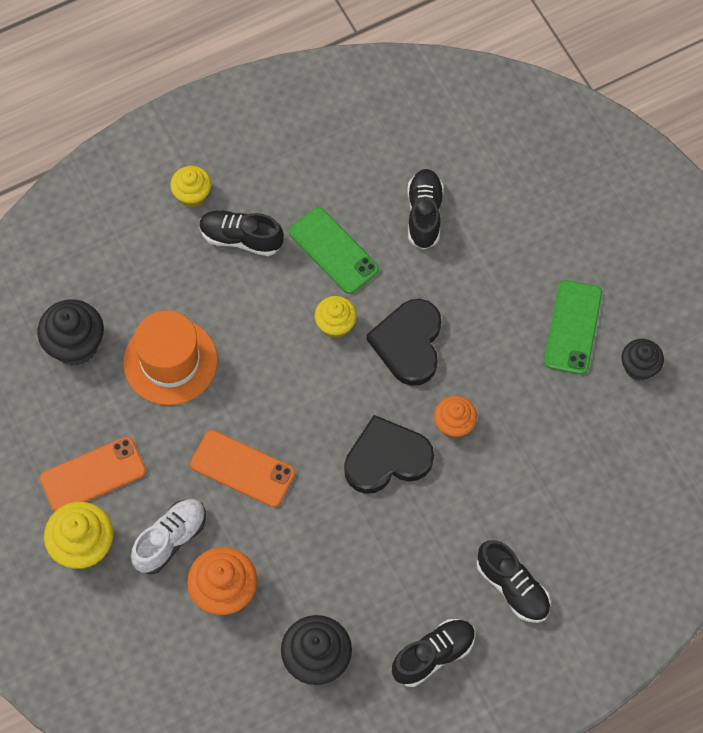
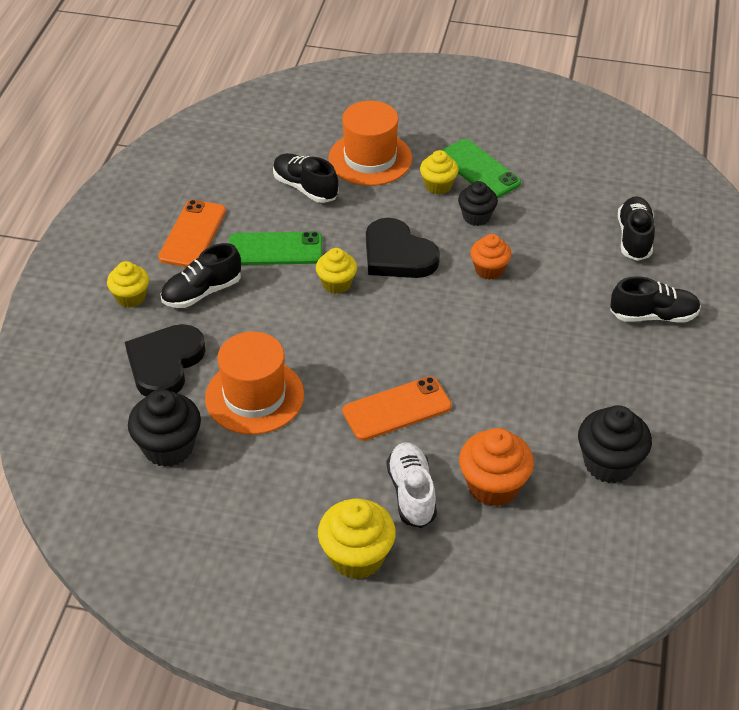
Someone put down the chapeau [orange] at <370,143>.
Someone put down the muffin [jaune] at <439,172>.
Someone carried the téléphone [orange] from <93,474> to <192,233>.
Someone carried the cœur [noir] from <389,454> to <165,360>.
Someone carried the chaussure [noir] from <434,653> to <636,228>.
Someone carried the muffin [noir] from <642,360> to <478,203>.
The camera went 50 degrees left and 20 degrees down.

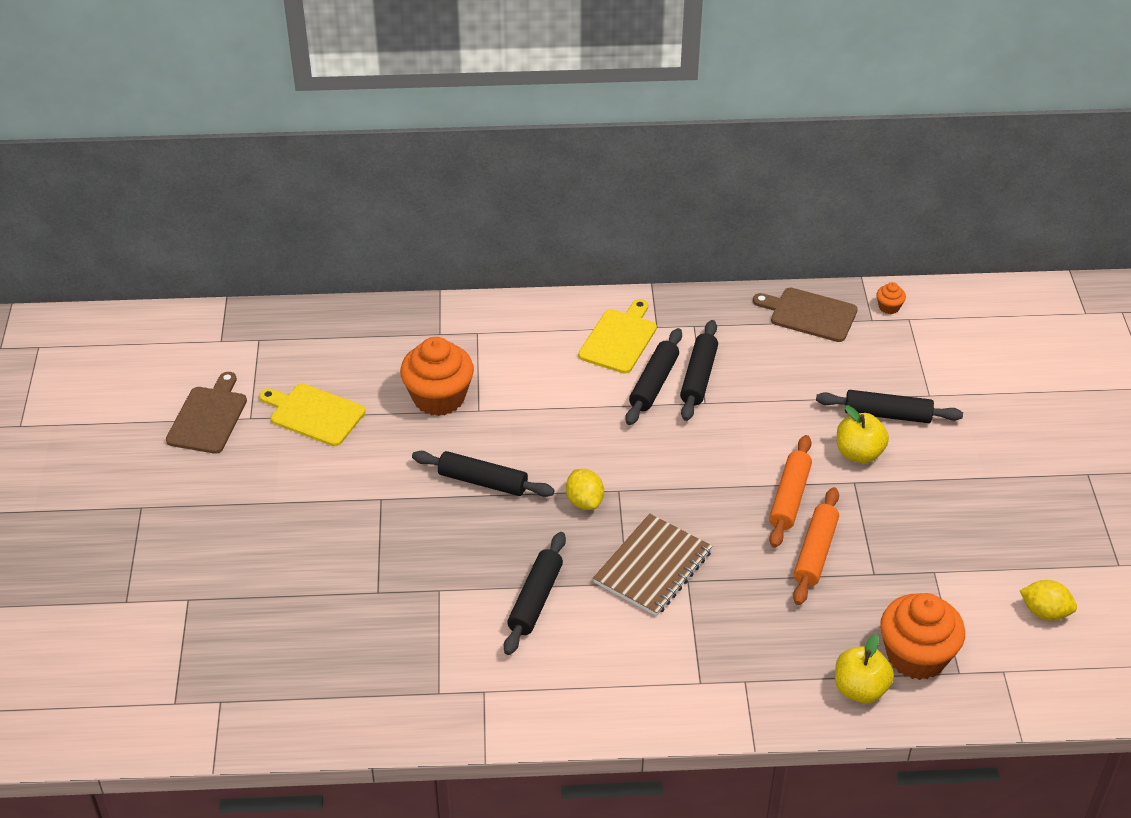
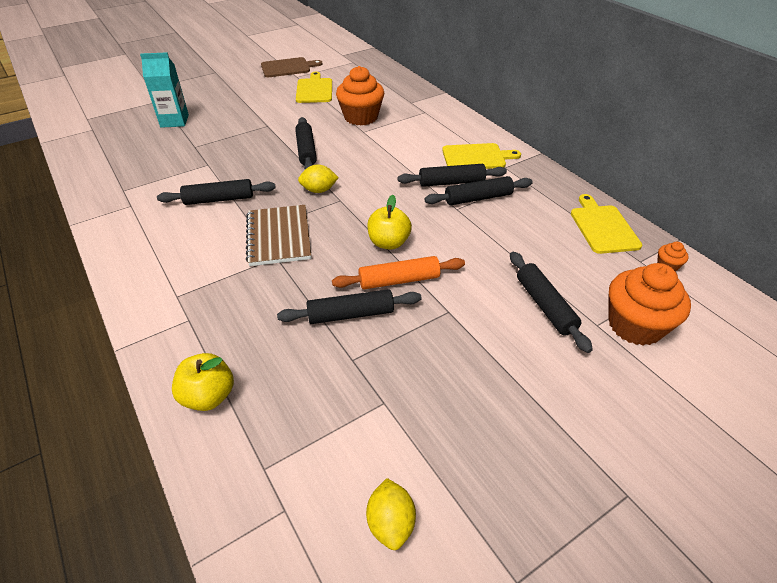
Someone put down the brique de lait [turquoise] at <164,90>.
Someone carried the pomme [jaune] from <863,434> to <389,222>.
Someone carried the muffin [orange] from <922,636> to <649,304>.
Someone repainted the planche à découper [marron] at <805,315>, which became the planche à découper [jaune] at <606,224>.
Someone repainted the rouleau à pâtisserie [orange] at <816,546>, which became the rouleau à pâtisserie [noir] at <349,306>.
Someone rotated the citron [jaune] at <585,489> by 45 degrees clockwise.
Someone rotated the carnet [marron] at <653,564> by 75 degrees clockwise.
The camera went 60 degrees right and 0 degrees up.

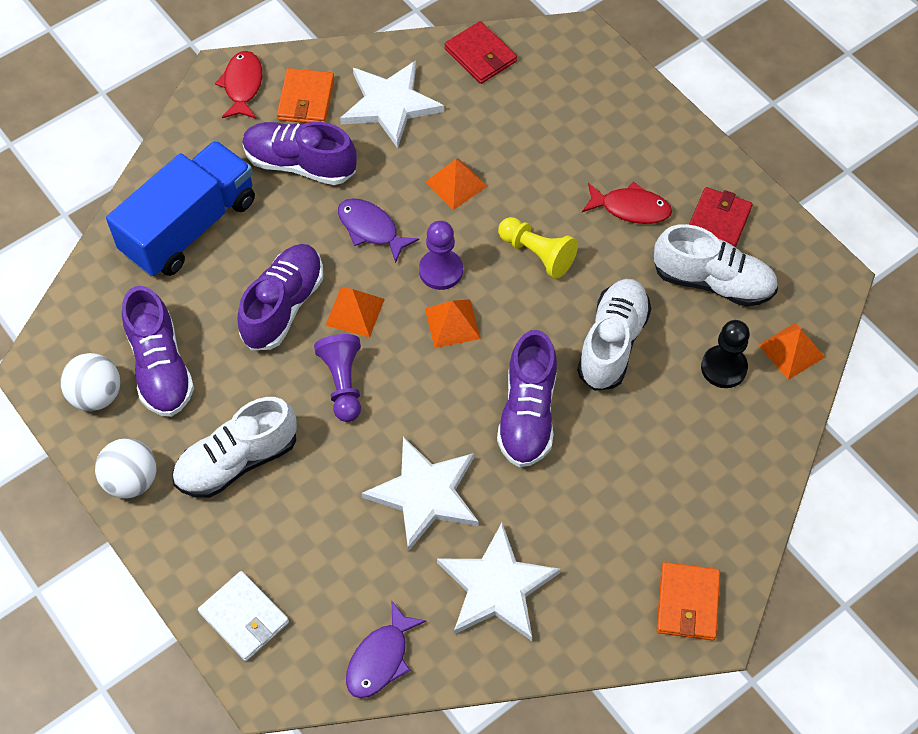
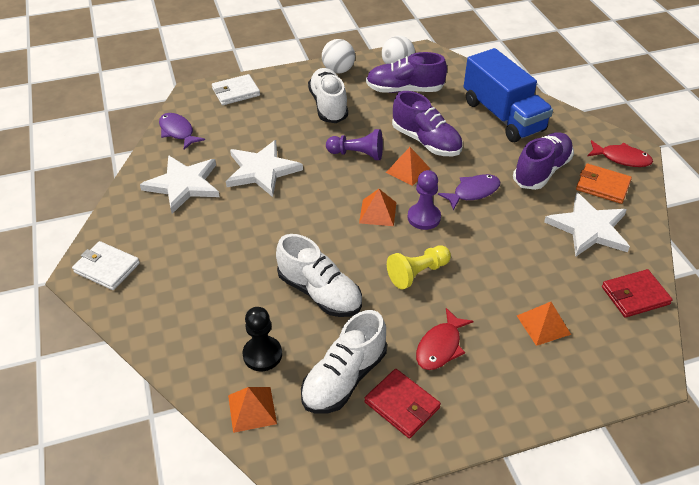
Someone took away the chaussure [violet] at <527,399>.
Someone carried the pyramide [orange] from <456,184> to <544,324>.
Someone repainted the portefeuille [orange] at <688,601>, which became the portefeuille [blanc] at <106,265>.
The camera went 110 degrees right and 15 degrees down.

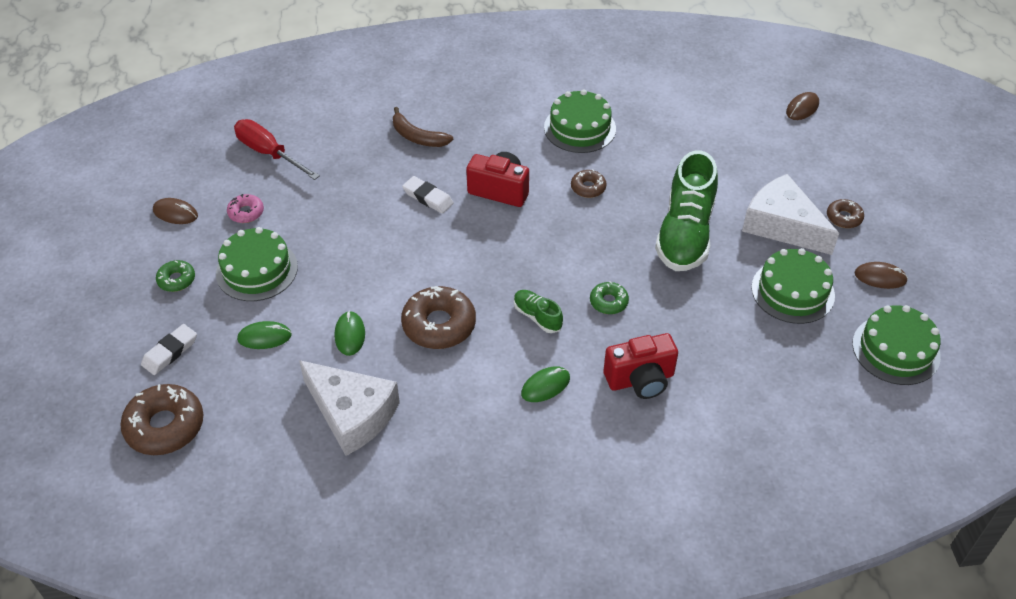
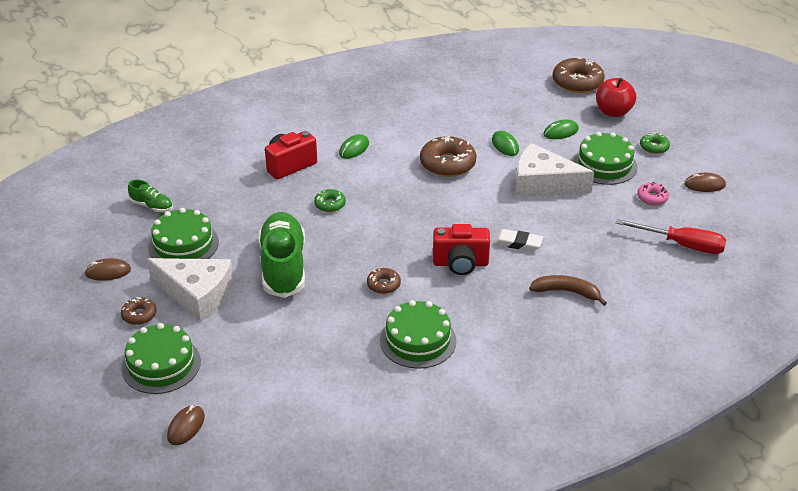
Someone carried the fromage [blanc] from <349,408> to <554,170>.
Someone carried the chaussure [vert] from <538,311> to <150,196>.
Someone carried the gâteau [vert] from <896,345> to <161,358>.
Someone swapped the gomme [blanc] at <169,349> for the pomme [rouge] at <616,97>.
The camera went 160 degrees right and 10 degrees down.

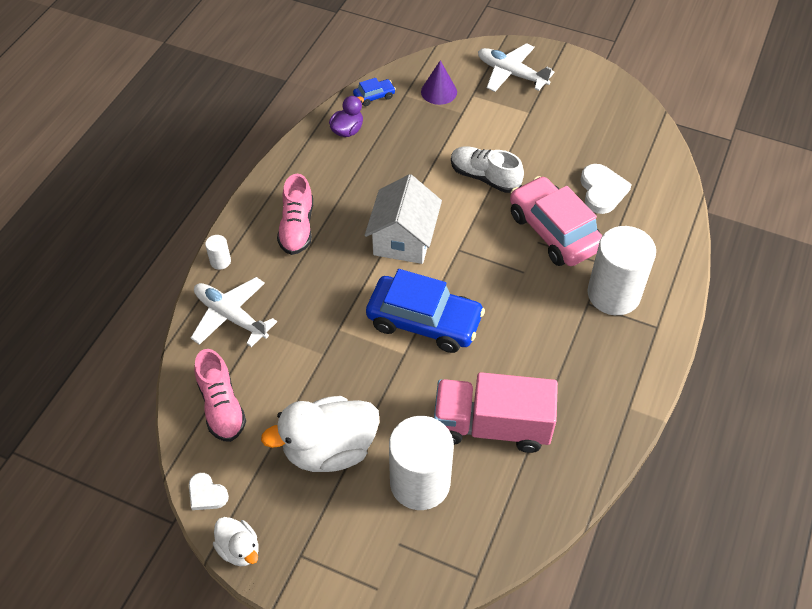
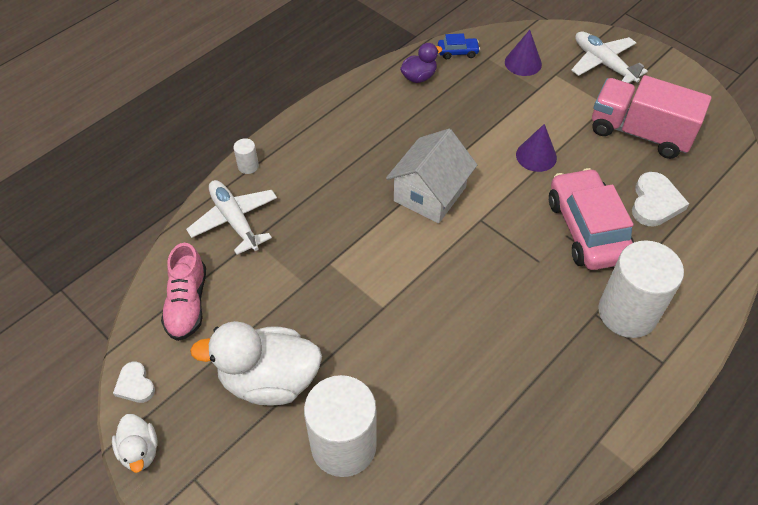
Someone took away the chaussure [rose] at <295,214>.
Someone took away the voiture [bleu] at <425,311>.
Someone carried the camion [rose] from <496,412> to <651,117>.
Someone swapped the chaussure [blanc] at <487,169> for the cône [violet] at <536,148>.
The camera went 20 degrees right and 0 degrees up.

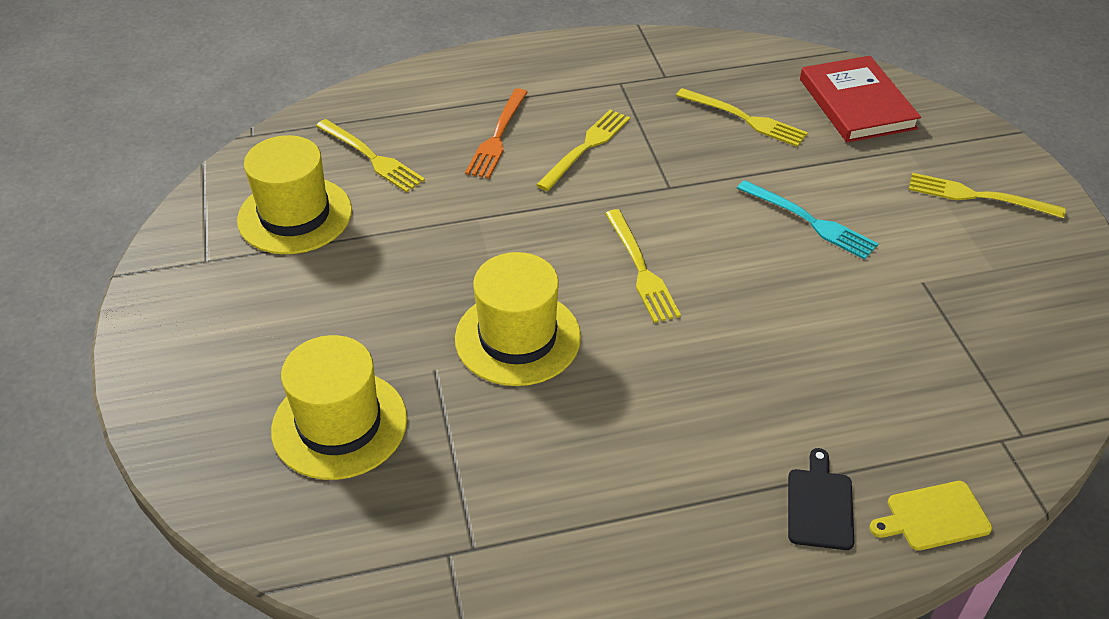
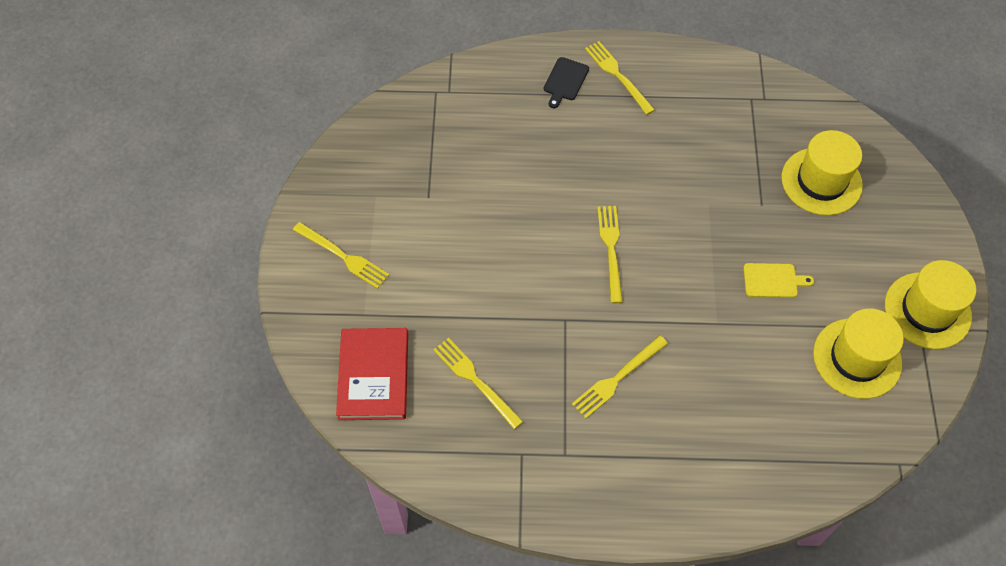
Someone took away the fourchette [orange] at <496,133>.
Someone took away the fourchette [turquoise] at <808,220>.
Someone carried the fourchette [jaune] from <370,156> to <620,78>.
Someone carried the chapeau [jaune] from <518,319> to <930,304>.
Someone carried the planche à découper [jaune] from <930,516> to <778,280>.
The camera went 165 degrees left and 15 degrees up.

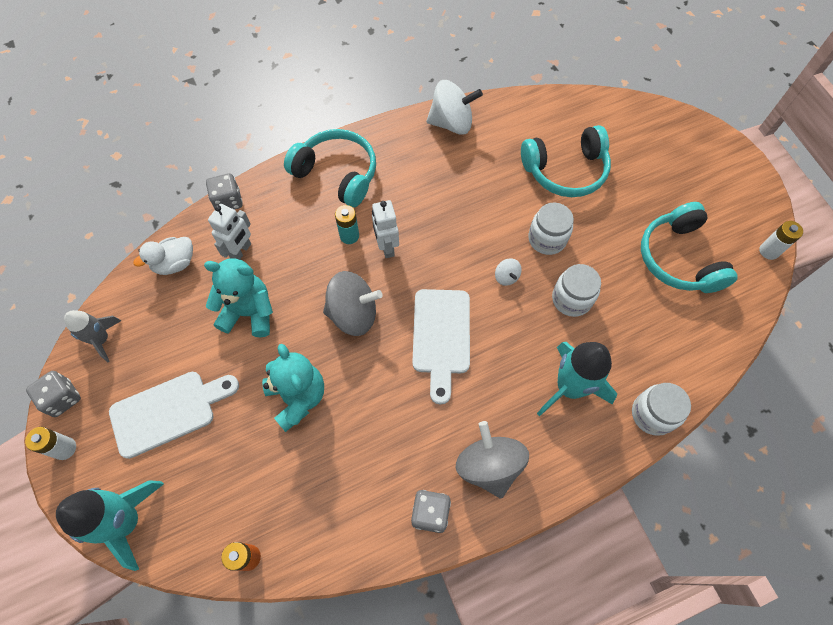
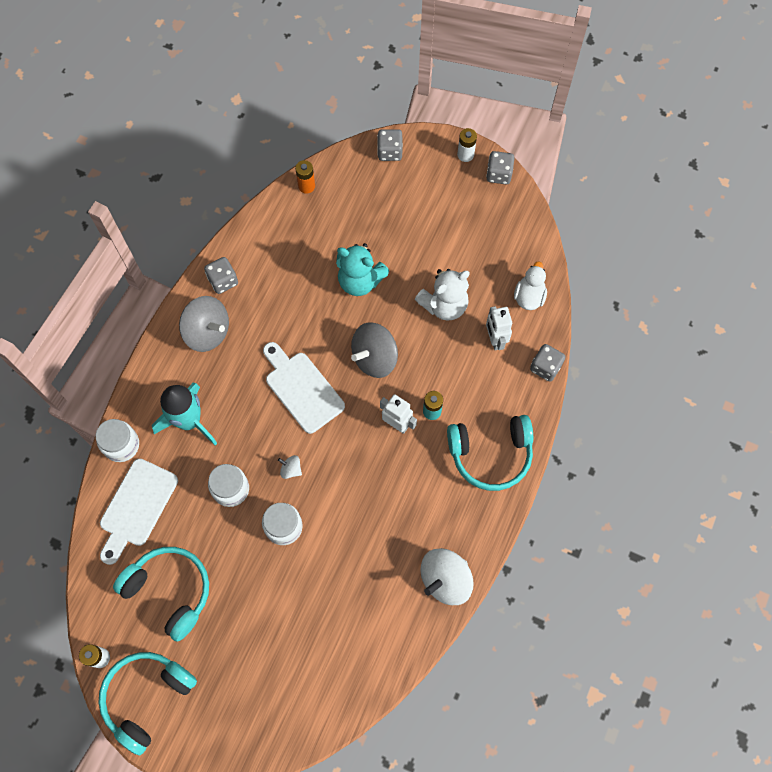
Someone took away the fusée [gris] at <92,336>.
Someone carried the planche à découper [blanc] from <174,415> to <139,512>.
Someone carried the casque audio [turquoise] from <566,161> to <148,703>.
Someone swapped the fusée [turquoise] at <110,525> for the dé [gris] at <390,145>.
Someone repainted the ours en peluche [turquoise] at <238,298>, which became the ours en peluche [blanc] at <442,295>.
The camera went 140 degrees right and 5 degrees up.

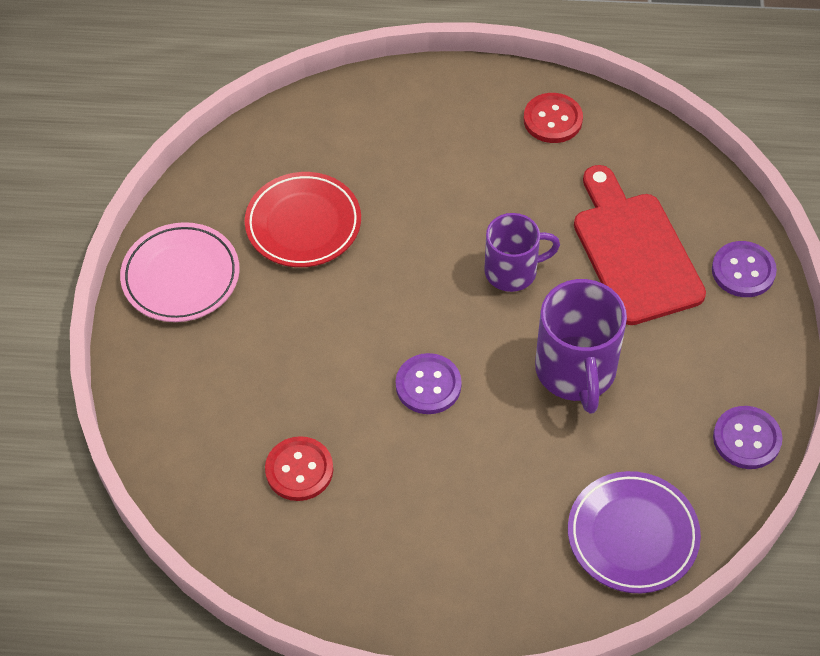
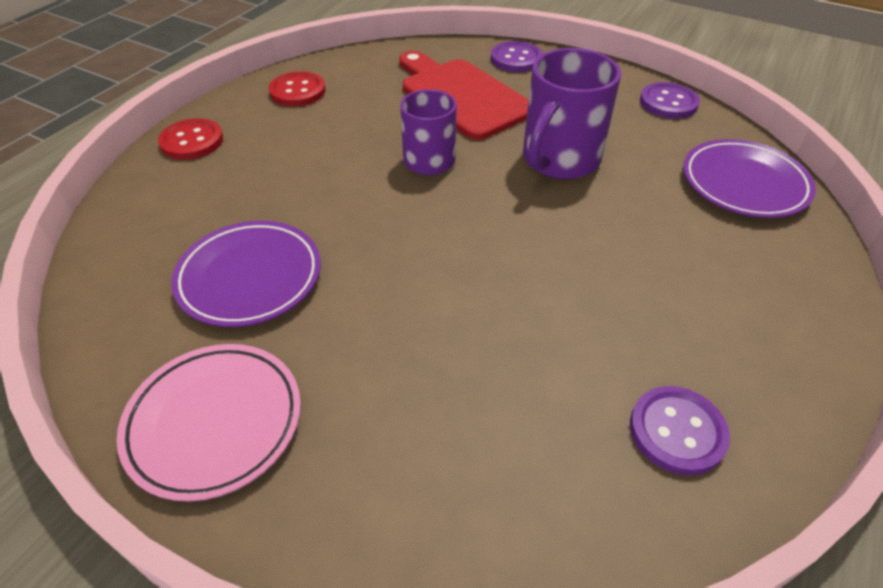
Someone carried the bouton [rouge] from <299,468> to <190,139>.
Someone carried the bouton [violet] from <429,383> to <680,430>.
Someone repainted the assiette [rouge] at <303,219>, which became the assiette [violet] at <246,274>.
Someone rotated the tasse [violet] at <581,346> by 105 degrees clockwise.
Someone rotated the planche à découper [rouge] at <640,245> by 45 degrees clockwise.
The camera went 65 degrees left and 10 degrees down.

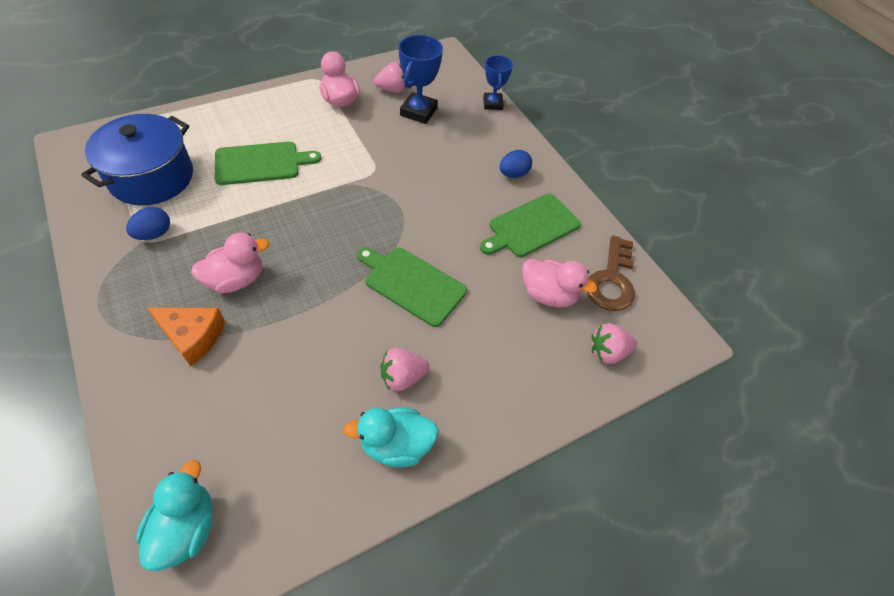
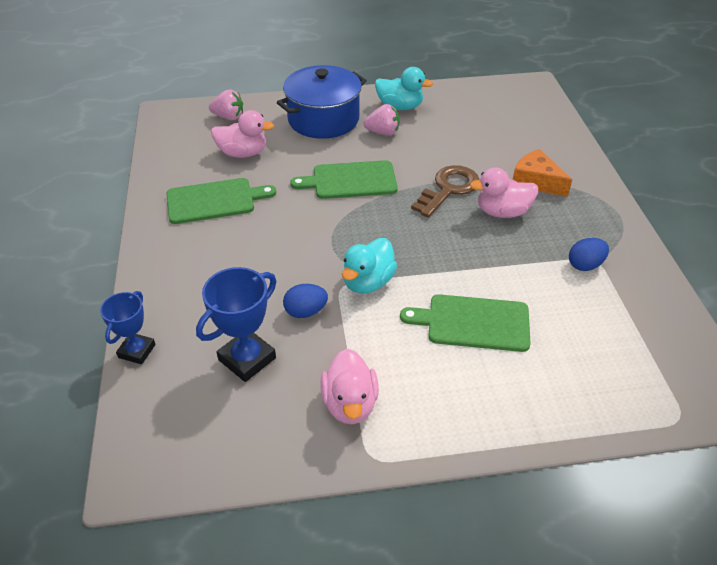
Someone took away the fraise [rose] at <390,77>.
Someone carried the marmite [bleu] from <137,159> to <322,102>.
Someone carried the canard [turquoise] from <174,515> to <369,266>.
Someone carried the œuf [bleu] from <516,164> to <305,301>.
Someone carried the clé [marron] from <611,273> to <445,191>.
Someone rotated the planche à découper [vert] at <412,287> by 120 degrees clockwise.
Someone rotated the canard [rose] at <559,283> by 135 degrees clockwise.
The camera went 155 degrees left and 10 degrees down.

